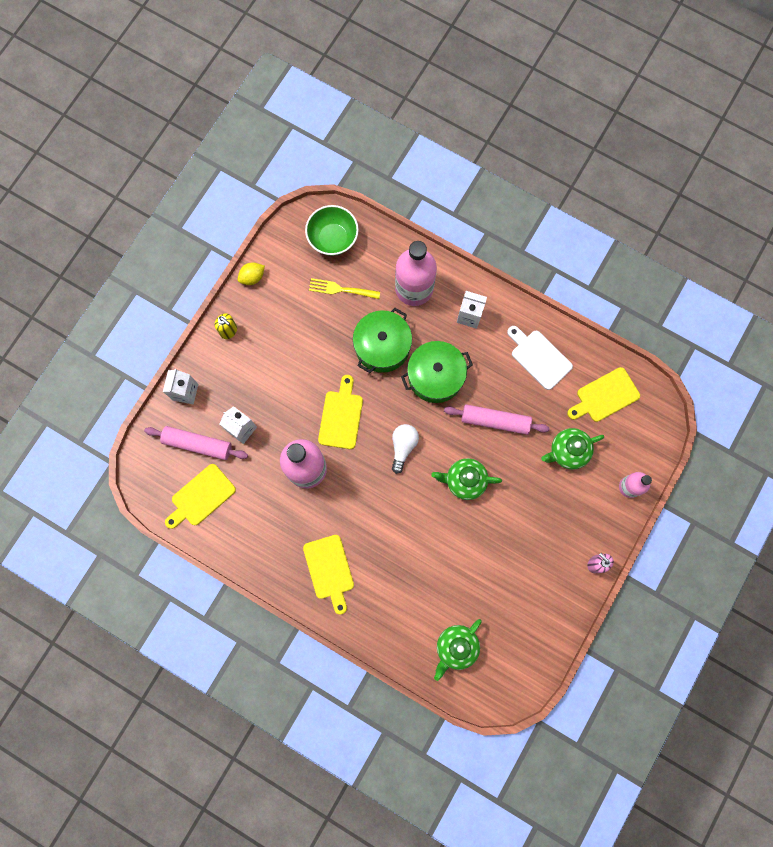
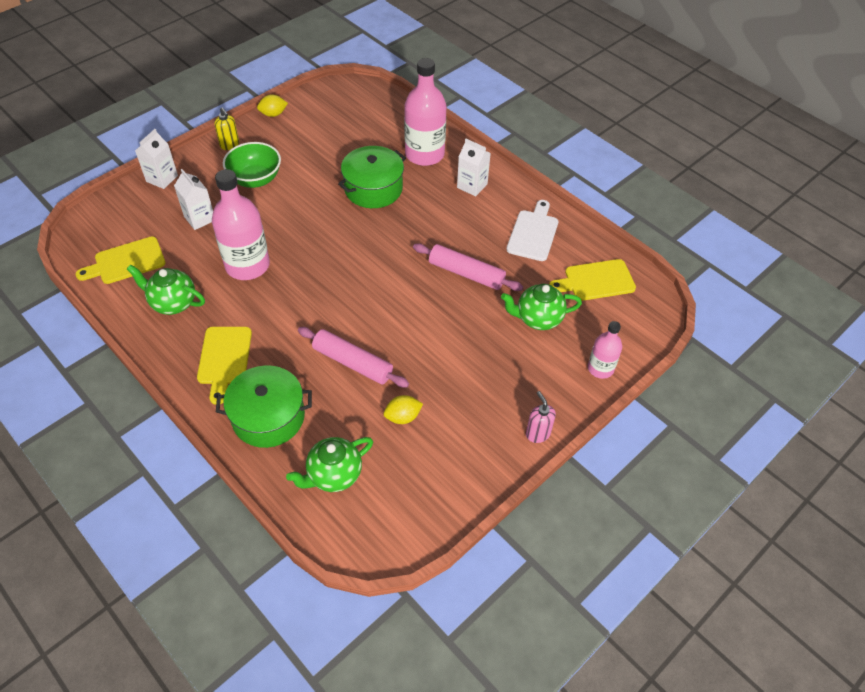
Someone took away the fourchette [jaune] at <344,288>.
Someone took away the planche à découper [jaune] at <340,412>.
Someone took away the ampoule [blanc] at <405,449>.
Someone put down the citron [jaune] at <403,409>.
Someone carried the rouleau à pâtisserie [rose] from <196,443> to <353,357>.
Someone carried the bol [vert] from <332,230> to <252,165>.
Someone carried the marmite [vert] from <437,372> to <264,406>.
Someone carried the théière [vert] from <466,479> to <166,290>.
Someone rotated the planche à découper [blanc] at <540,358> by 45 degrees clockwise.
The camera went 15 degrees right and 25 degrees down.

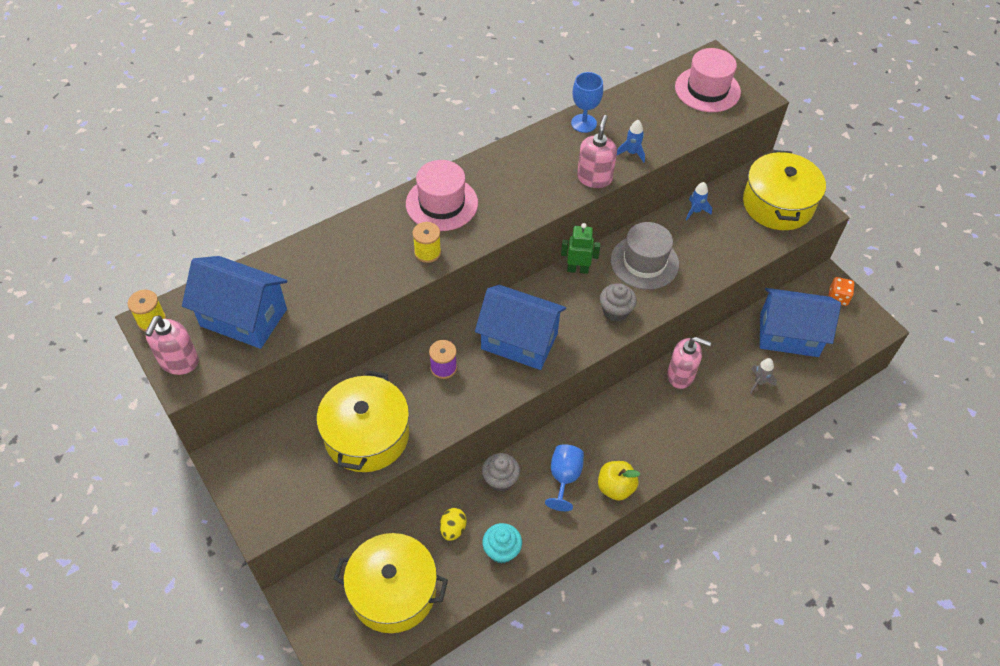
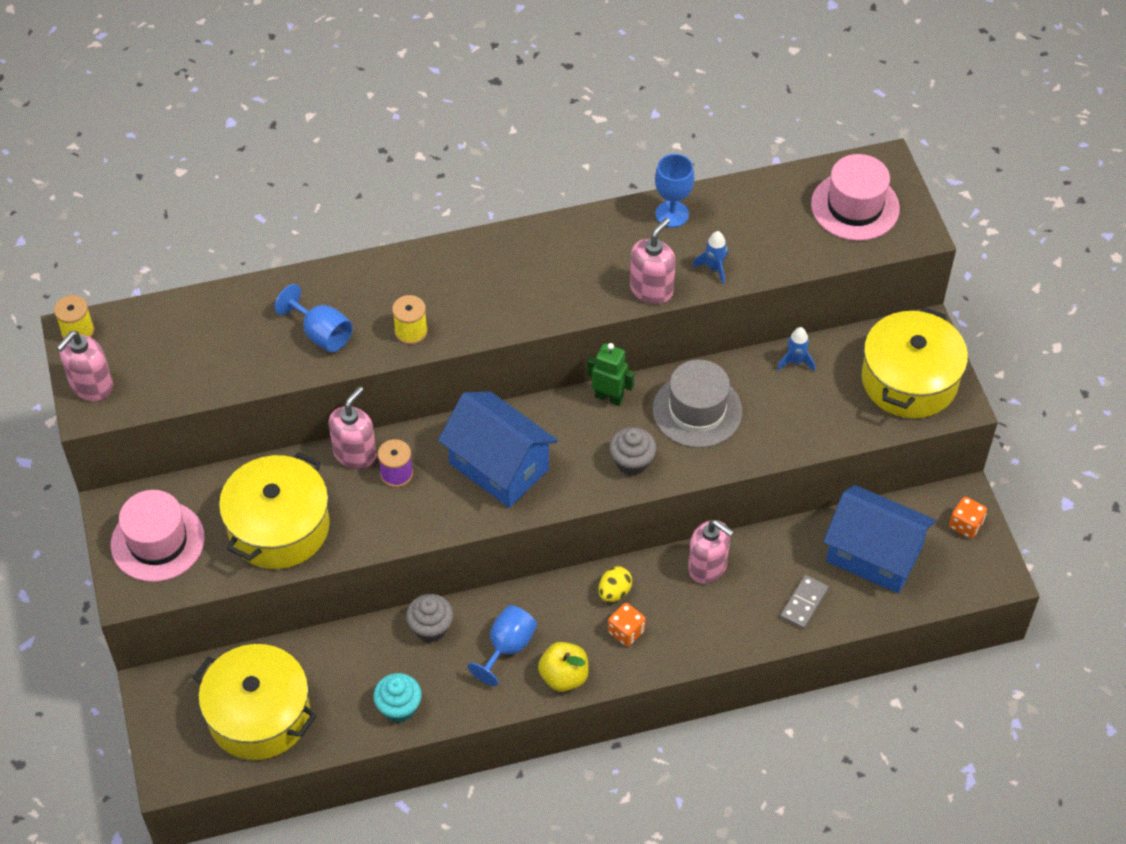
Someone took away the maison [bleu] at <235,302>.
Someone put down the verre à pied [bleu] at <314,318>.
Someone put down the distributeur de savon [rose] at <353,427>.
Someone put down the dé [orange] at <627,625>.
Someone carried the chapeau [rose] from <442,195> to <158,536>.
Someone carried the œuf [jaune] from <453,524> to <615,584>.
Someone swapped the fusée [gris] at <763,375> for the domino [gris] at <804,602>.
The camera went 20 degrees right and 0 degrees up.

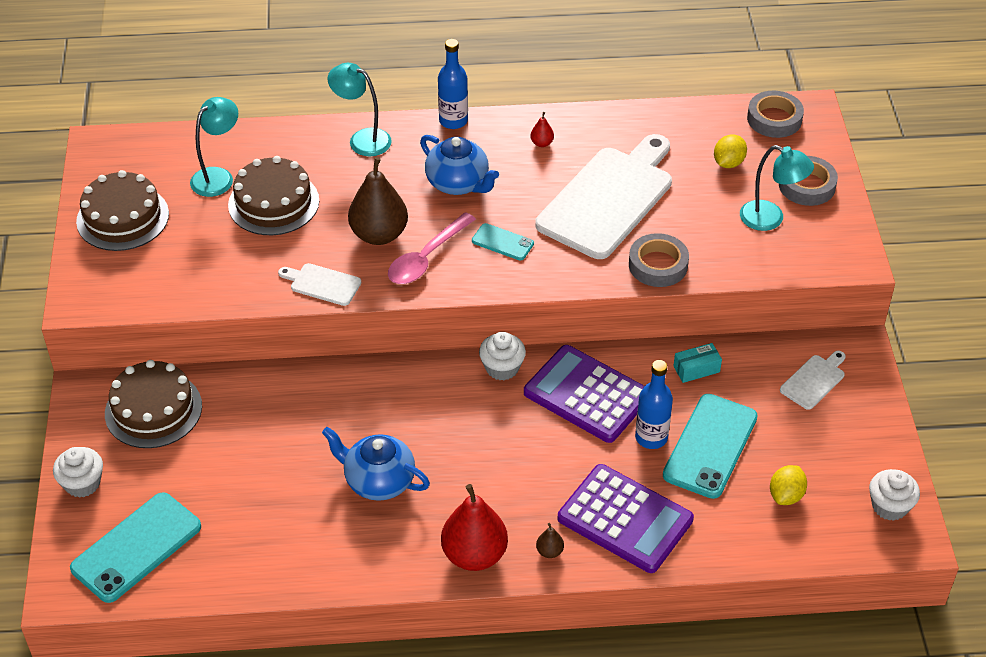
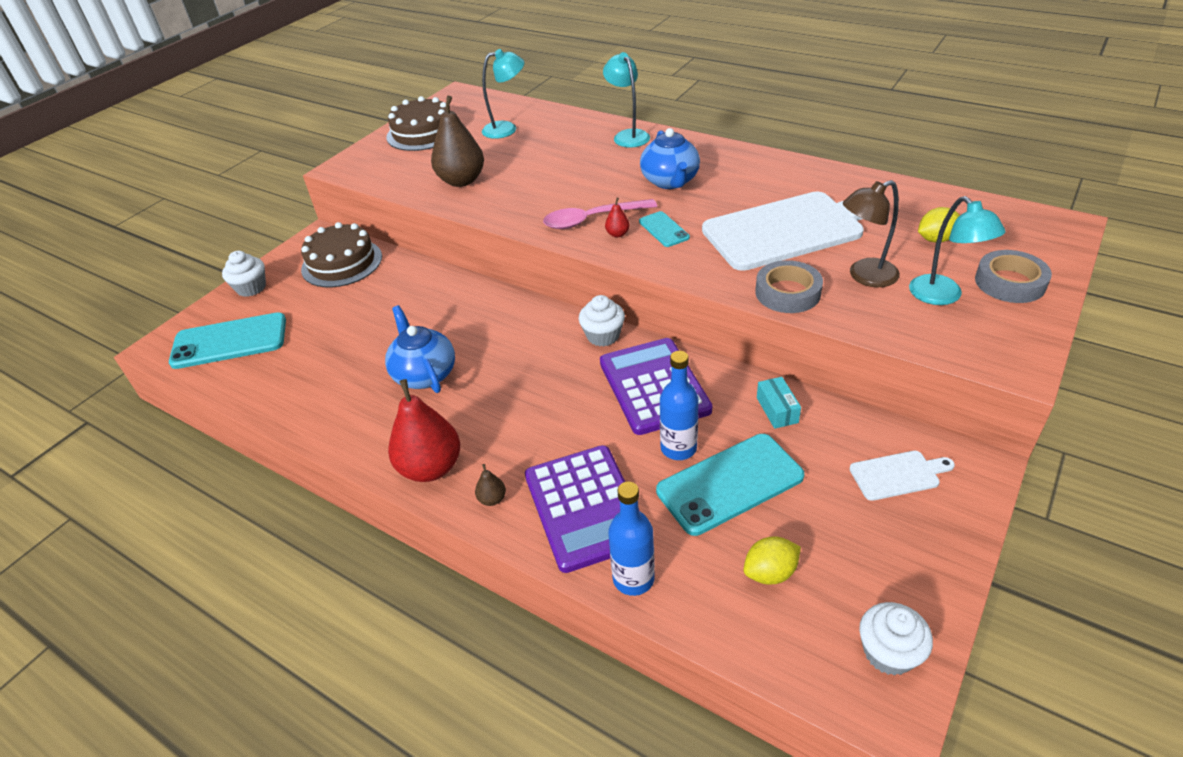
Someone took away the gâteau [marron] at <273,195>.
Someone took away the planche à découper [blanc] at <319,284>.
Someone took away the ruban adhésif [gris] at <775,114>.
Someone put down the lampe [marron] at <871,233>.
Someone carried the poire [marron] from <378,201> to <457,141>.
Someone carried the bouteille [bleu] from <453,84> to <631,539>.
Someone carried the poire [rouge] from <542,129> to <617,217>.
Someone rotated the boîte [turquoise] at <697,363> by 60 degrees clockwise.
The camera went 40 degrees right and 5 degrees down.

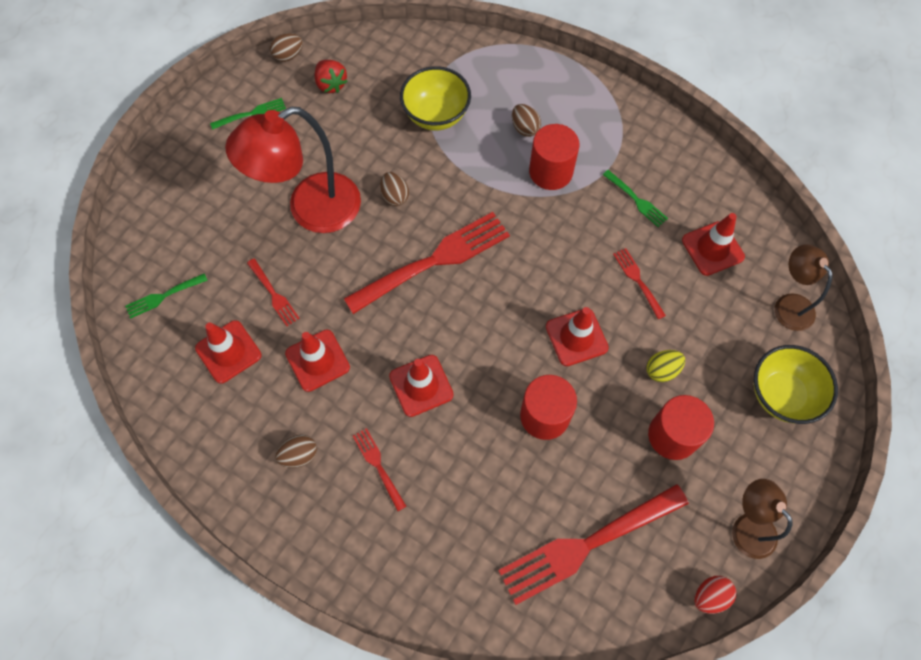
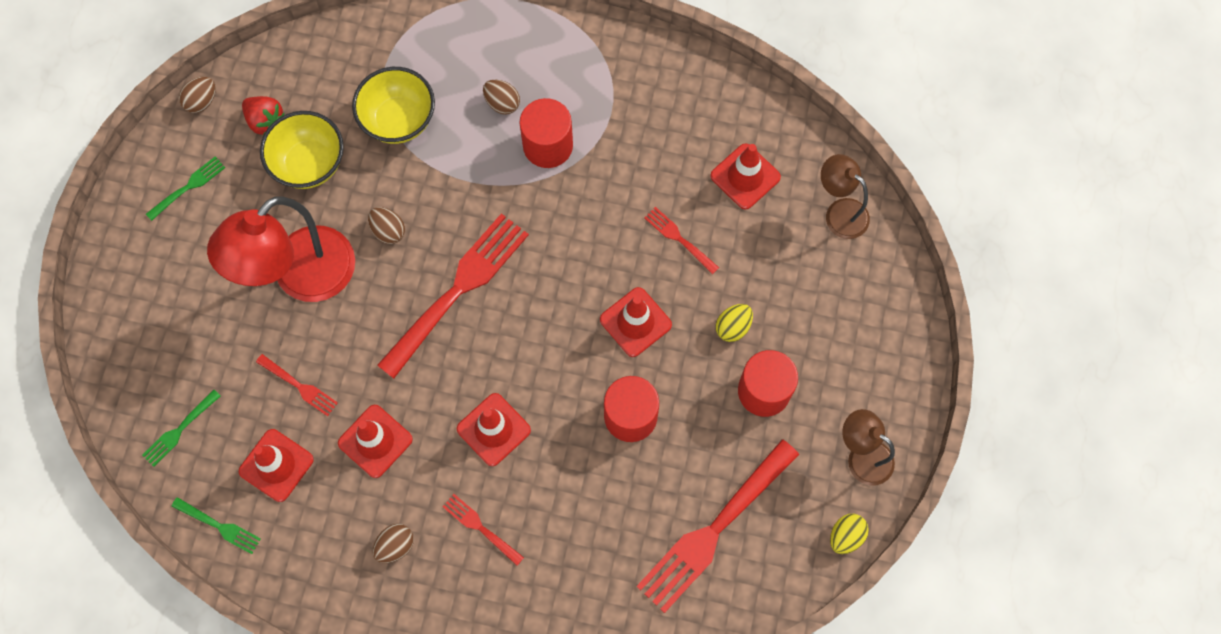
Someone carried the fourchette [vert] from <635,198> to <216,525>.
Someone carried the bol [jaune] from <796,384> to <302,150>.
Someone repainted the œuf [rouge] at <715,595>, which became the œuf [jaune] at <849,534>.
The camera went 20 degrees left and 5 degrees up.

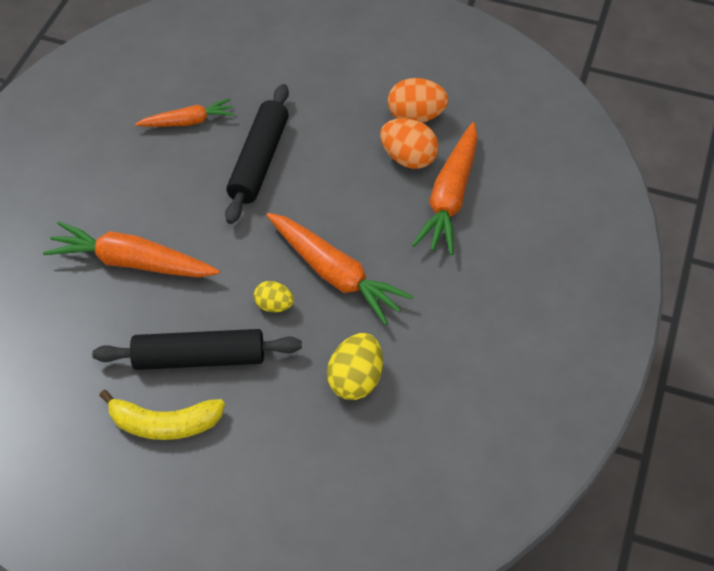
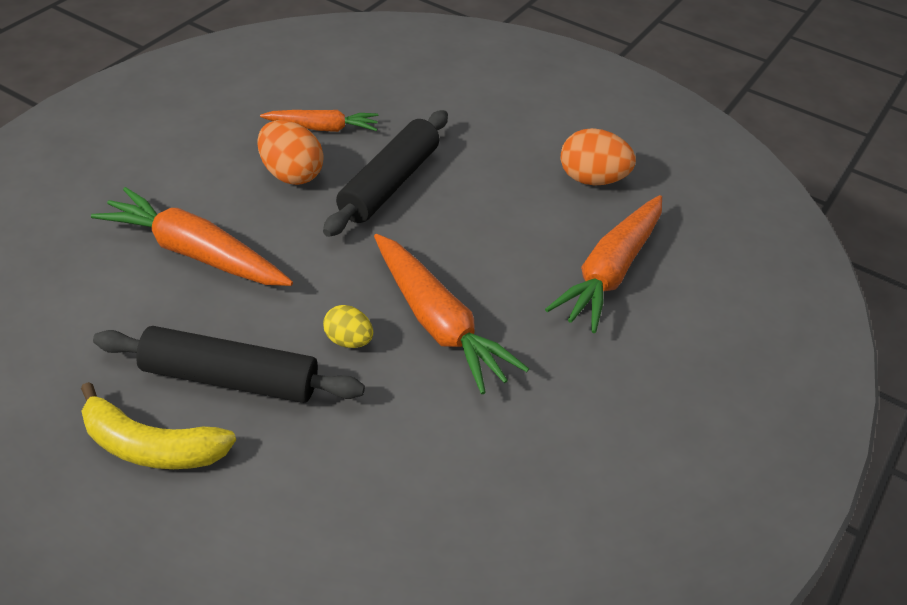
Someone took away the œuf [jaune] at <355,366>.
Someone carried the œuf [orange] from <409,143> to <290,152>.
The camera went 10 degrees right and 10 degrees down.

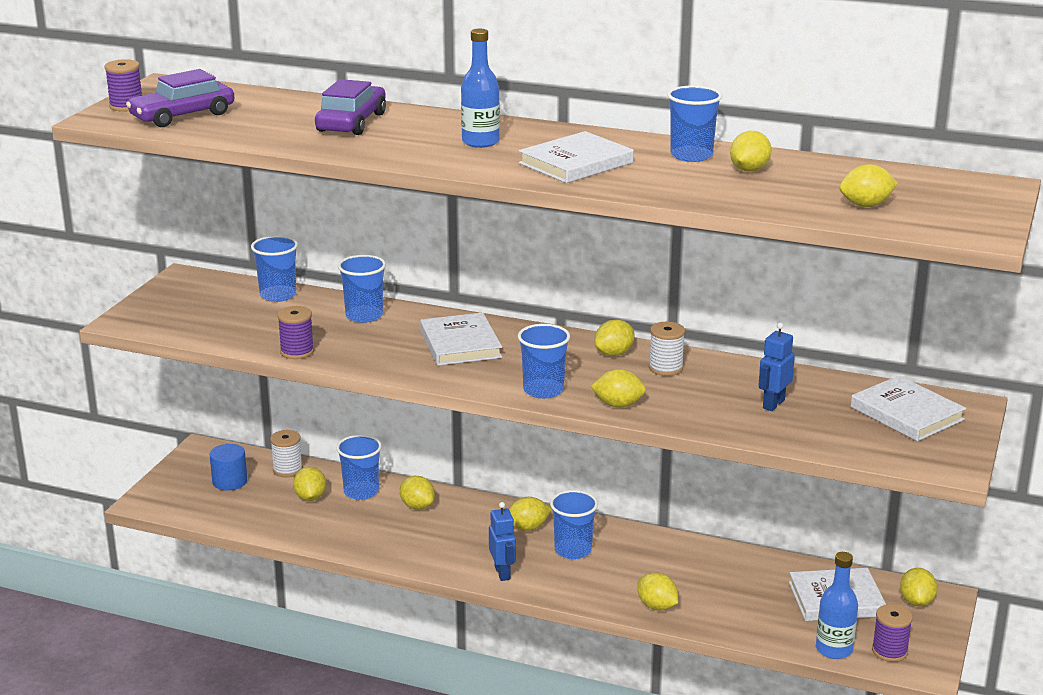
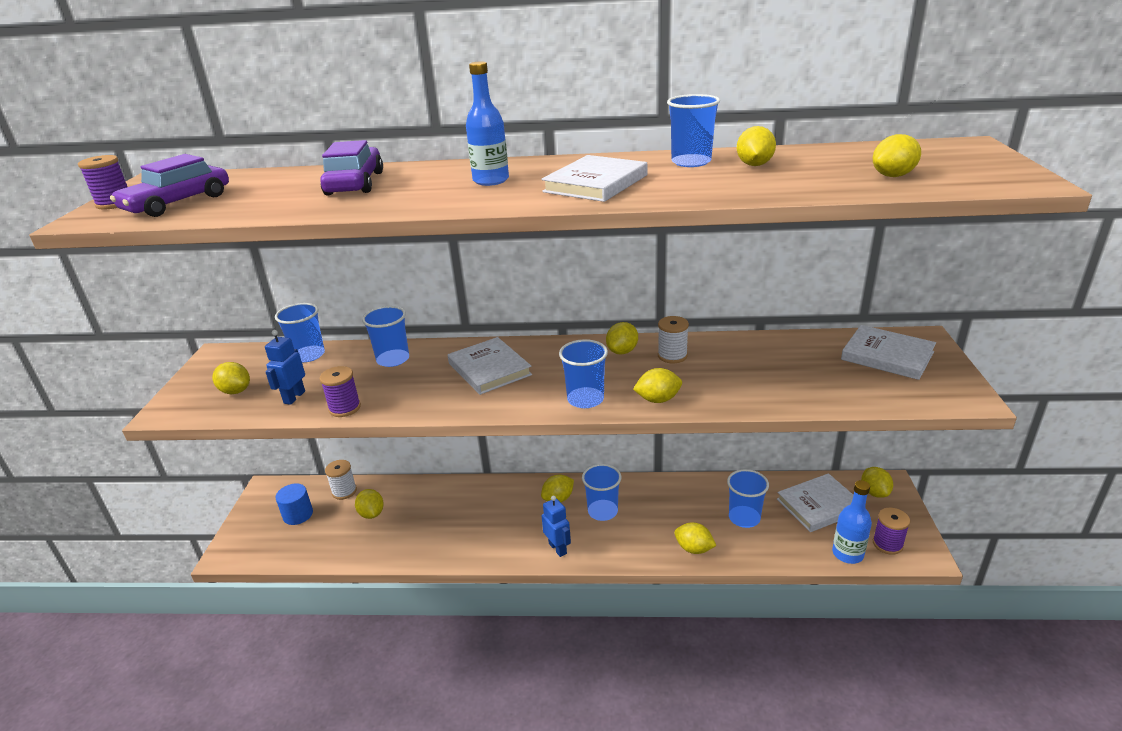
Someone carried the gobelet [bleu] from <359,467> to <748,498>.
Someone carried the citron [jaune] from <417,493> to <231,378>.
Someone carried the robot [bleu] from <776,366> to <285,367>.
The camera went 15 degrees left and 5 degrees up.

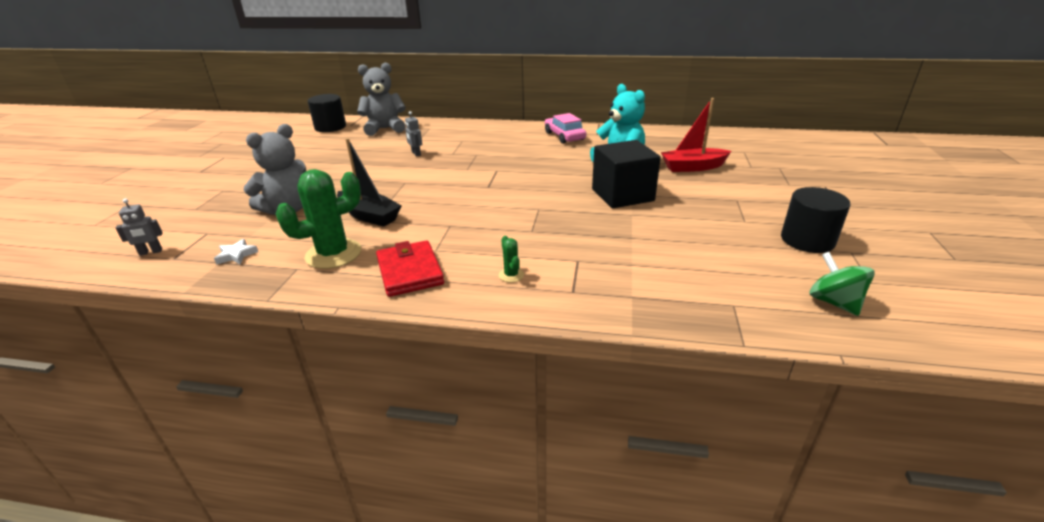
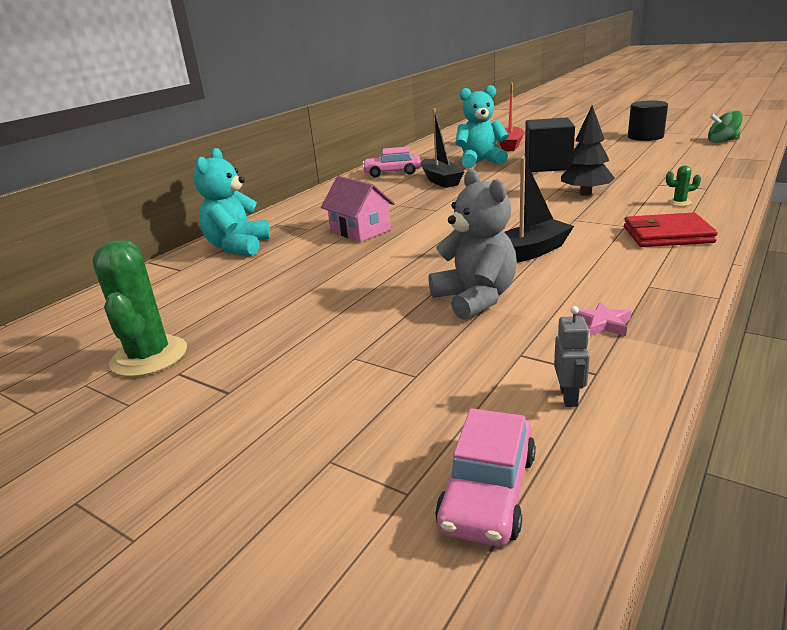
Someone took away the cylindre [noir] at <327,113>.
Someone put down the bateau [noir] at <442,148>.
Someone put down the voiture [rose] at <485,477>.
Someone put down the arbre [noir] at <588,150>.
Someone carried the cactus [vert] from <318,219> to <140,308>.
Someone swapped the robot [gris] at <413,134> for the maison [rose] at <358,209>.
Someone repainted the étoile [blanc] at <236,252>, which became the étoile [rose] at <603,319>.
Someone repainted the ours en peluche [gris] at <381,99>, which became the ours en peluche [turquoise] at <232,201>.
The camera went 65 degrees left and 5 degrees down.

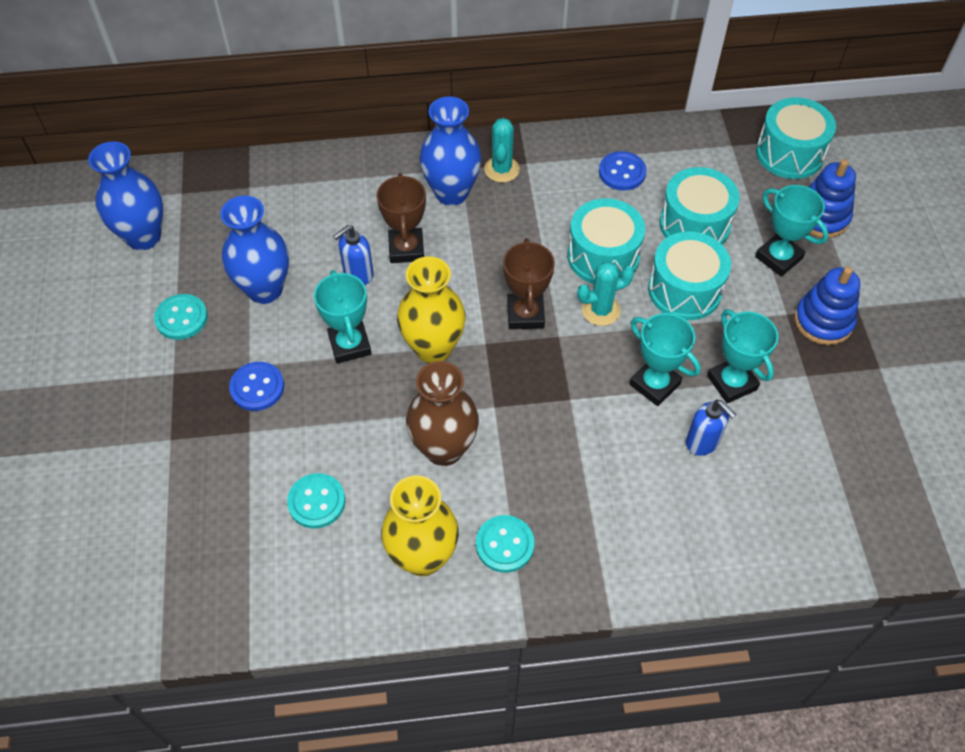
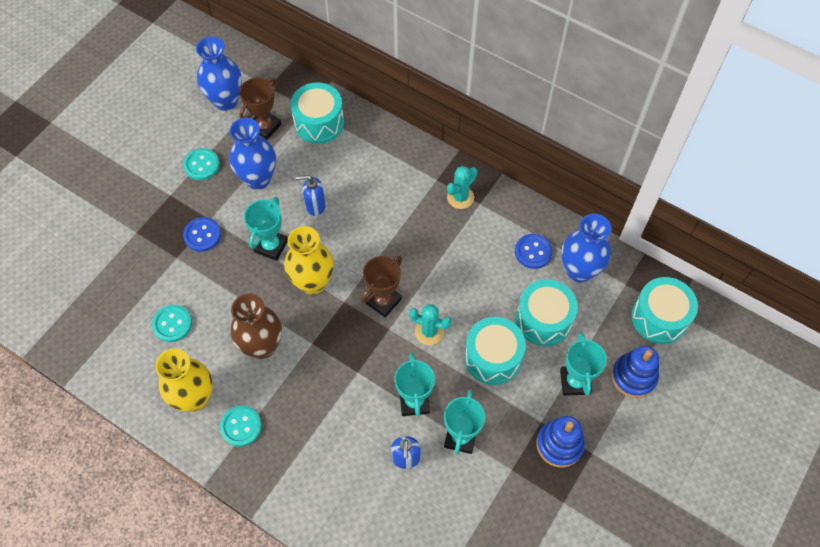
Someone carried the trophée [marron] from <401,218> to <260,108>.
Someone carried the vase [bleu] from <451,151> to <586,248>.
Someone carried the tambour [turquoise] from <606,241> to <317,113>.
The camera went 40 degrees right and 5 degrees up.

